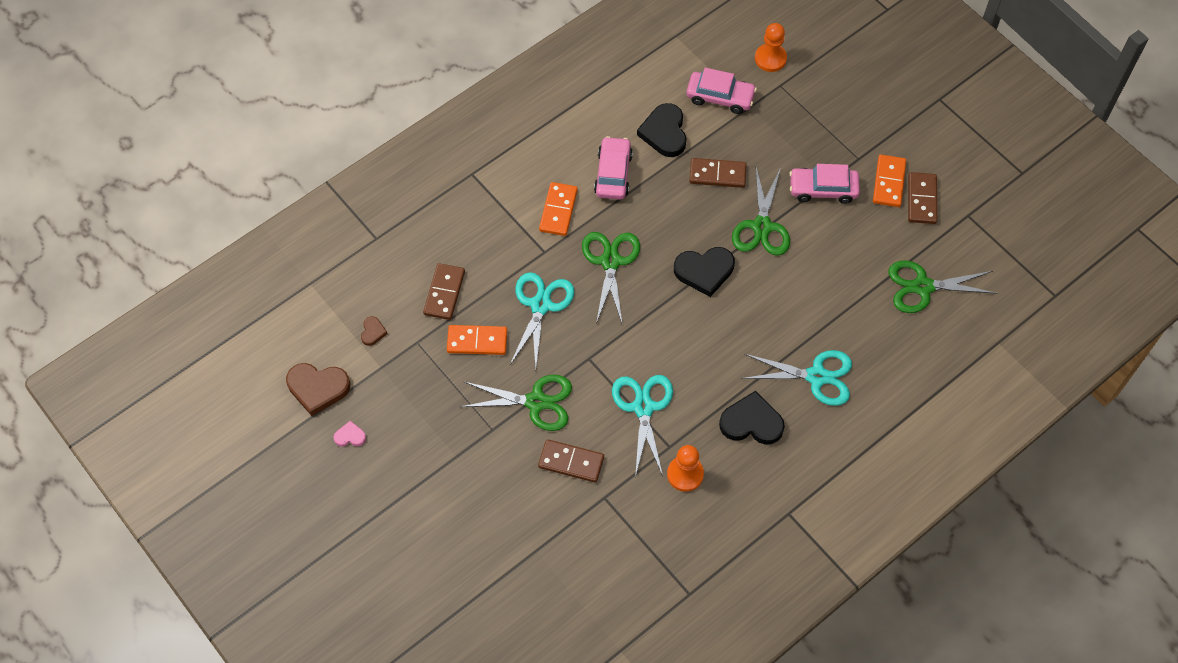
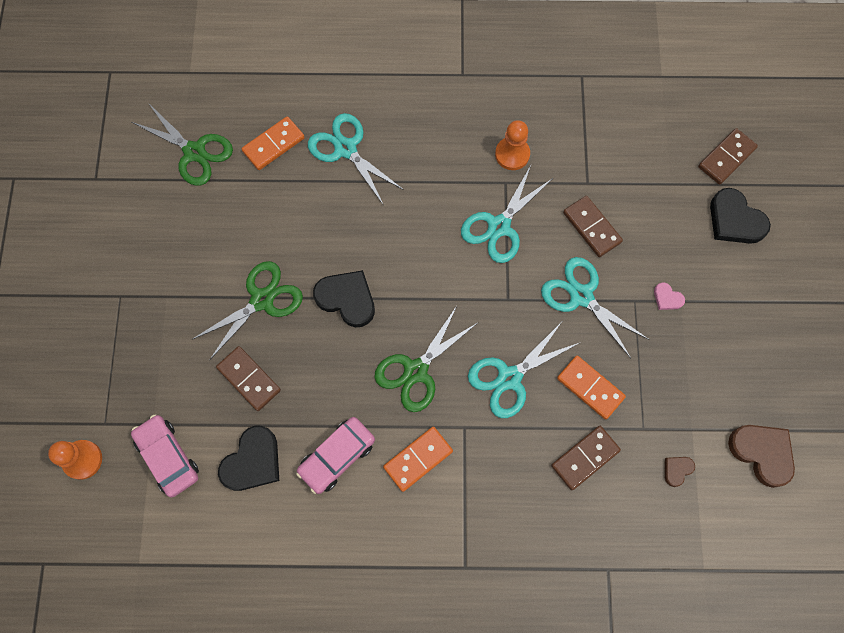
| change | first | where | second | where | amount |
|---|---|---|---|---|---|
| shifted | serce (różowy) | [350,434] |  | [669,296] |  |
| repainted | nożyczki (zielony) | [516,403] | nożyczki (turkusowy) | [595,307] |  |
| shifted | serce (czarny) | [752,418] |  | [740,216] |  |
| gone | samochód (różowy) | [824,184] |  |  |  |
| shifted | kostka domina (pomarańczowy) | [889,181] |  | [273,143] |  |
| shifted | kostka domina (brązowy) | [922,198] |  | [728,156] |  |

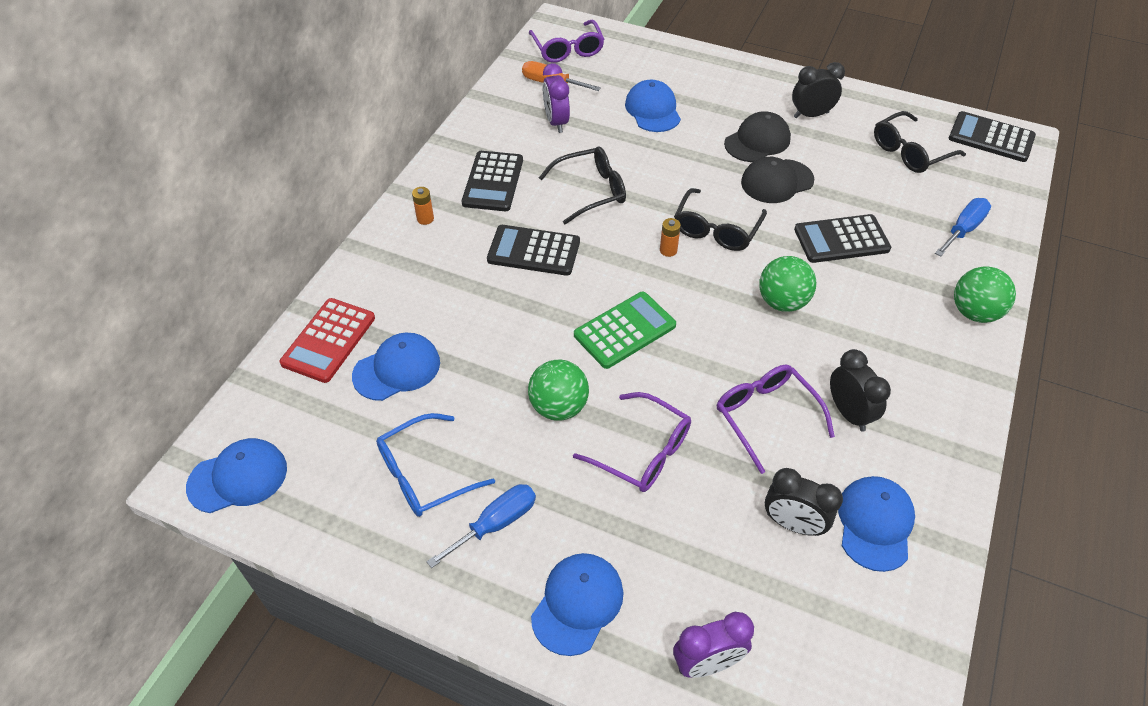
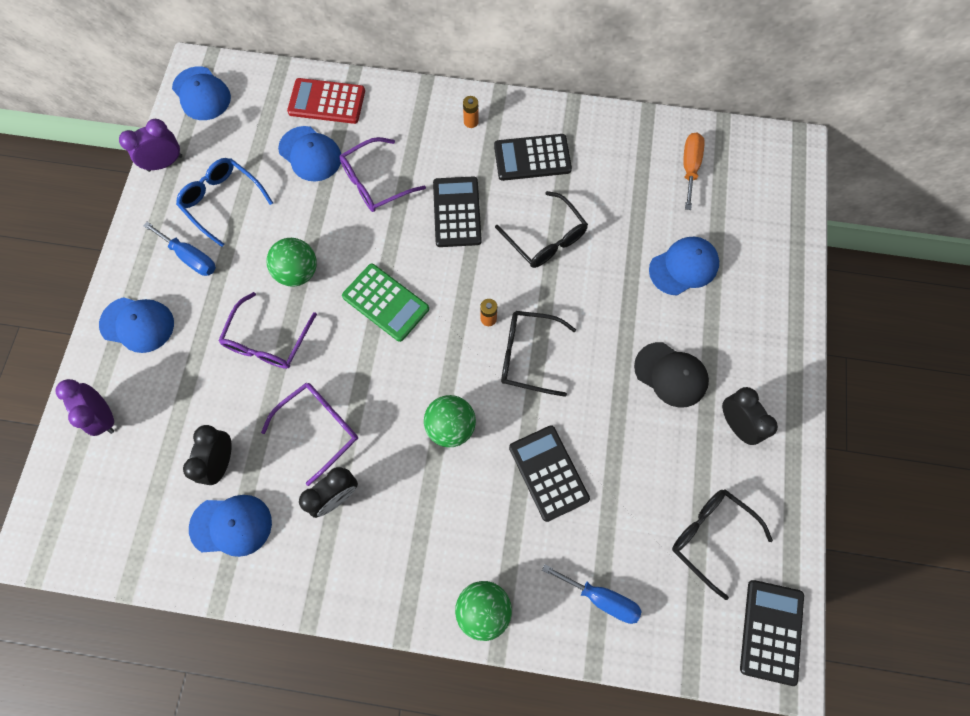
| change | first | where | second | where | amount |
|---|---|---|---|---|---|
| shifted | okulary (fioletowy) | [566,41] |  | [382,174] |  |
| shifted | budzik (fioletowy) | [556,98] |  | [150,145] |  |
| gone | czapka (czarny) | [777,180] |  |  |  |

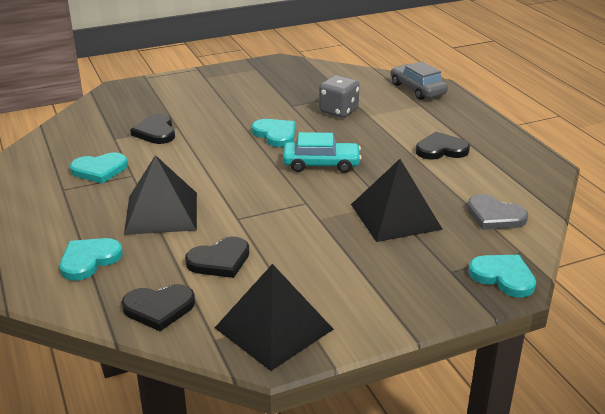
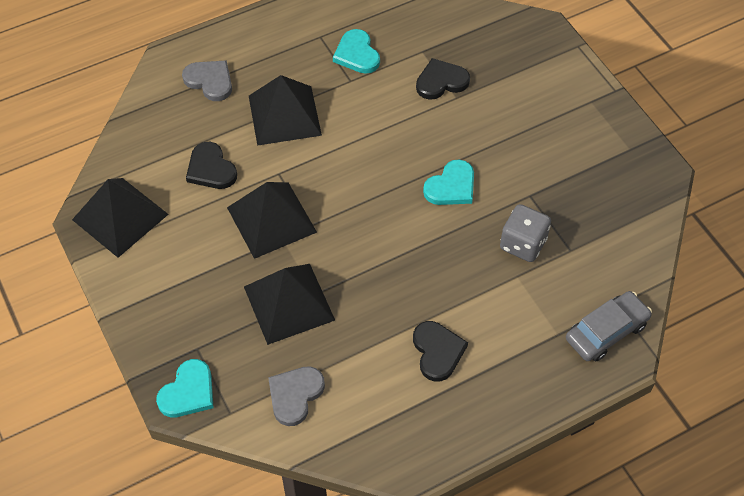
| change | first | where | second | where | amount |
|---|---|---|---|---|---|
| repainted | serce (turkusowy) | [91,259] | serce (szary) | [207,80] |  |
| gone | serce (czarny) | [158,307] |  |  |  |
| gone | samochód (turkusowy) | [322,152] |  |  |  |
| new |  |  | piramida (czarny) | [272,220] |  |

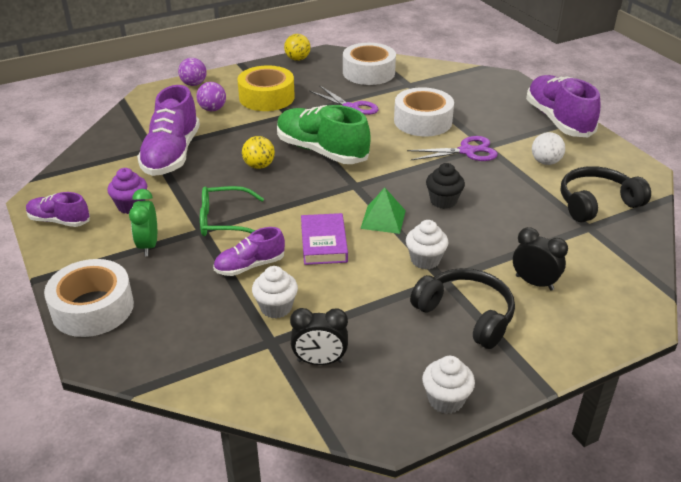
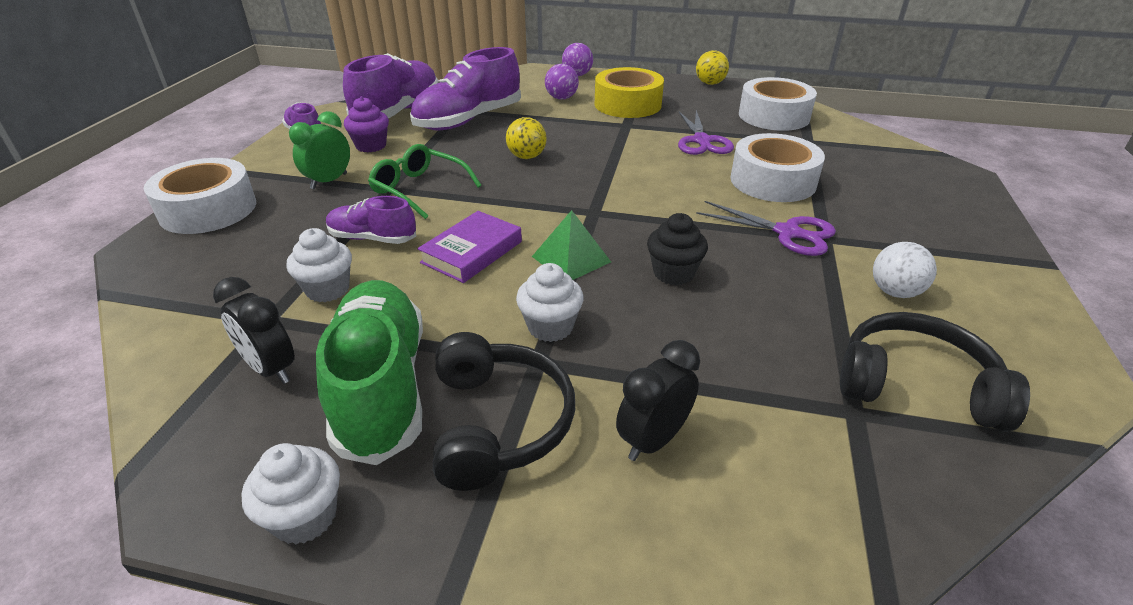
| change | first | where | second | where | amount |
|---|---|---|---|---|---|
| shifted | but (zielony) | [323,134] |  | [369,372] |  |
| rotated | budzik (czarny) | [540,259] |  | [658,400] | 120 degrees counterclockwise |
| shifted | but (fioletowy) | [563,106] |  | [390,86] |  |

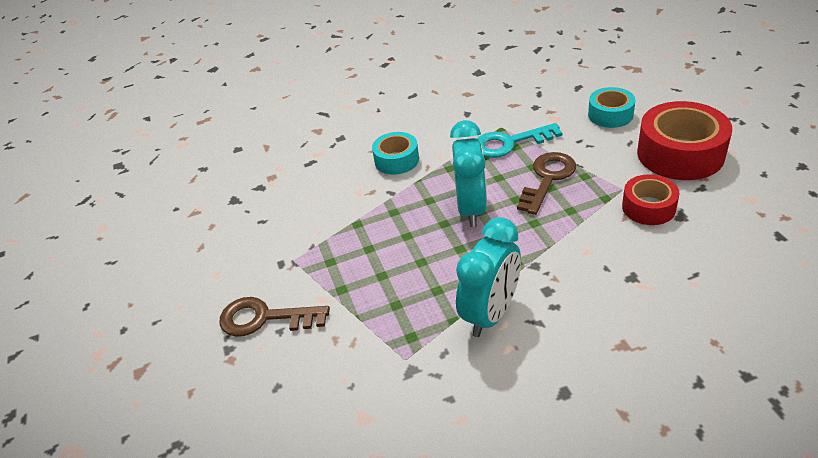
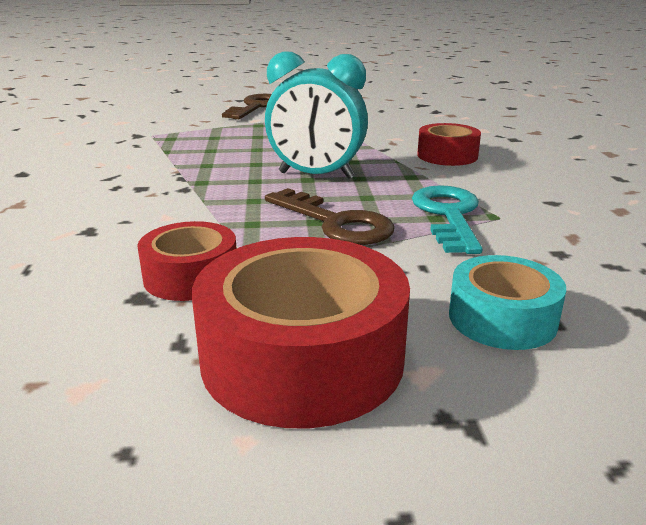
| change | first | where | second | where | amount |
|---|---|---|---|---|---|
| repainted | taśma klejąca (turkusowy) | [395,153] | taśma klejąca (czerwony) | [449,144] |  |
| gone | budzik (turkusowy) | [488,277] |  |  |  |

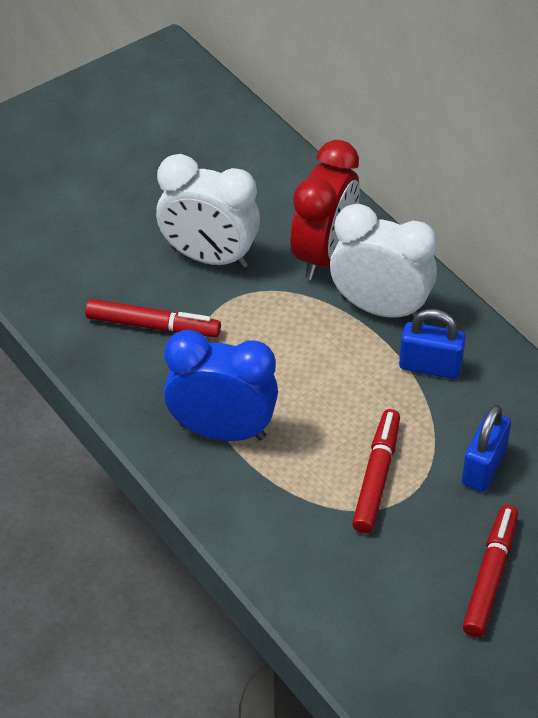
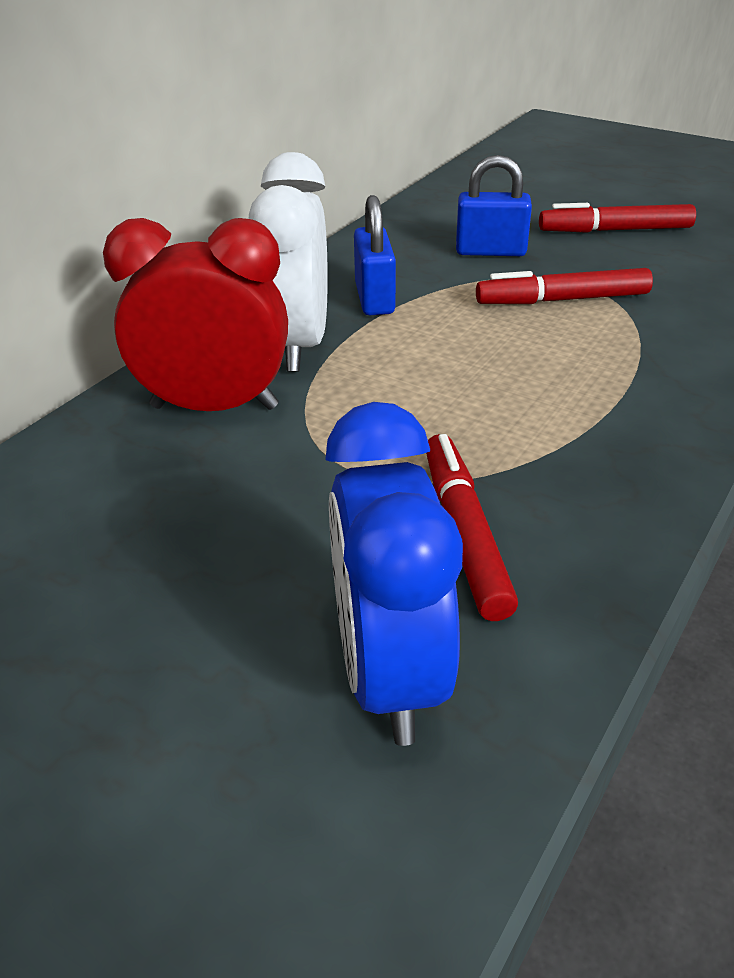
| change | first | where | second | where | amount |
|---|---|---|---|---|---|
| gone | budzik (biały) | [208,211] |  |  |  |
| shifted | budzik (niebieski) | [221,385] |  | [394,574] |  |

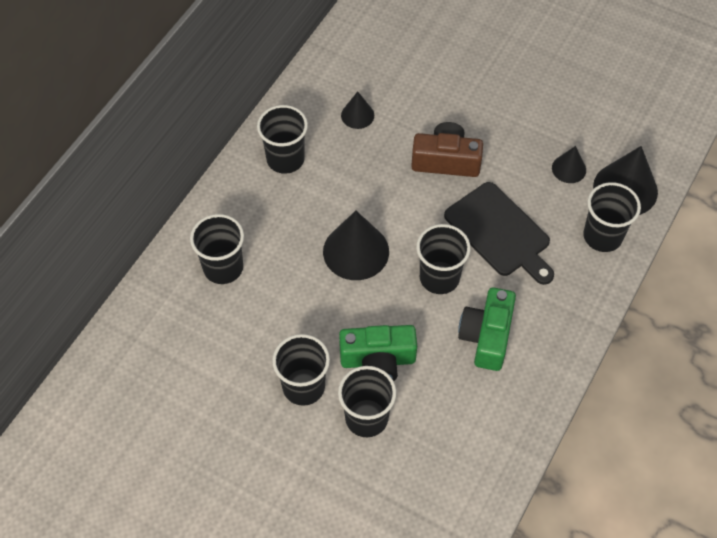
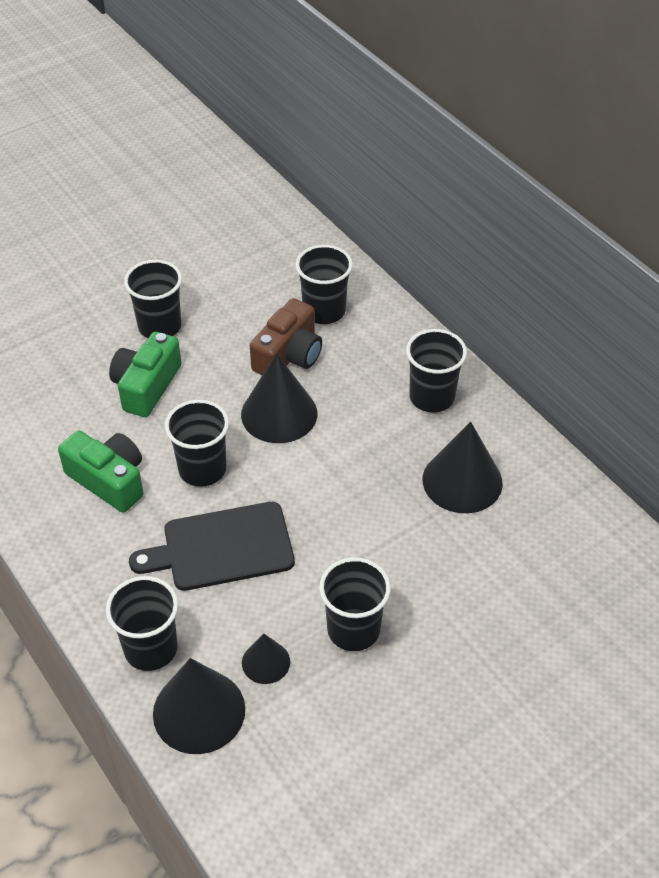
| change | first | where | second | where | amount |
|---|---|---|---|---|---|
| shifted | szklanka (czarny) | [367,401] |  | [355,604] |  |
| scaled | stożek (czarny) | [357,110] |  | [463,467] | x1.85 |
| shifted | aparat fotograficzny (brązowy) | [447,149] |  | [286,336] |  |

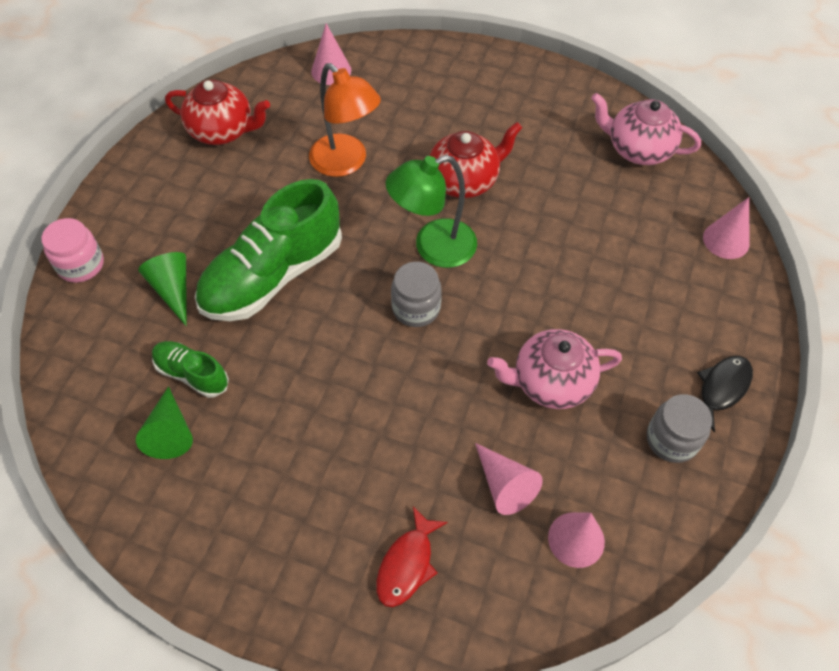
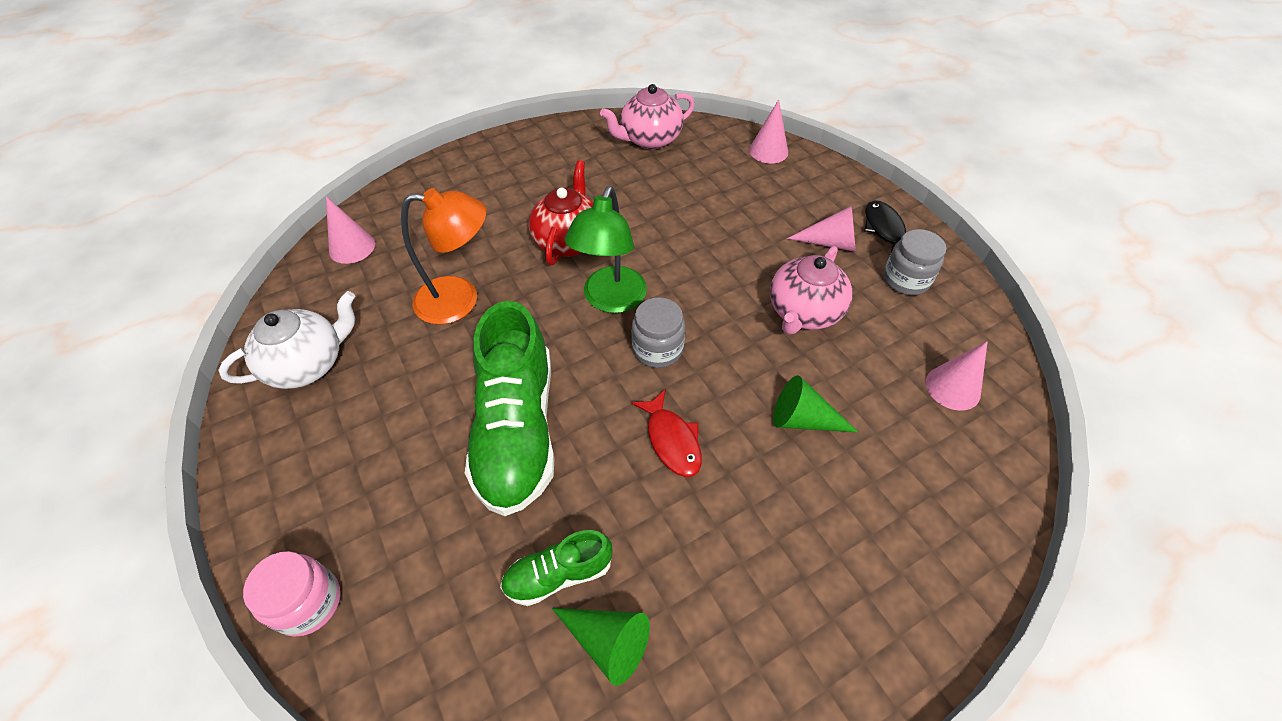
| change | first | where | second | where | amount |
|---|---|---|---|---|---|
| shifted | stożek (zielony) | [162,289] |  | [815,403] |  |
| repainted | imbryk (czerwony) | [217,112] | imbryk (biały) | [286,340] |  |
| shifted | ryba (czerwony) | [412,556] |  | [667,433] |  |
| shifted | stożek (różowy) | [509,479] |  | [821,229] |  |

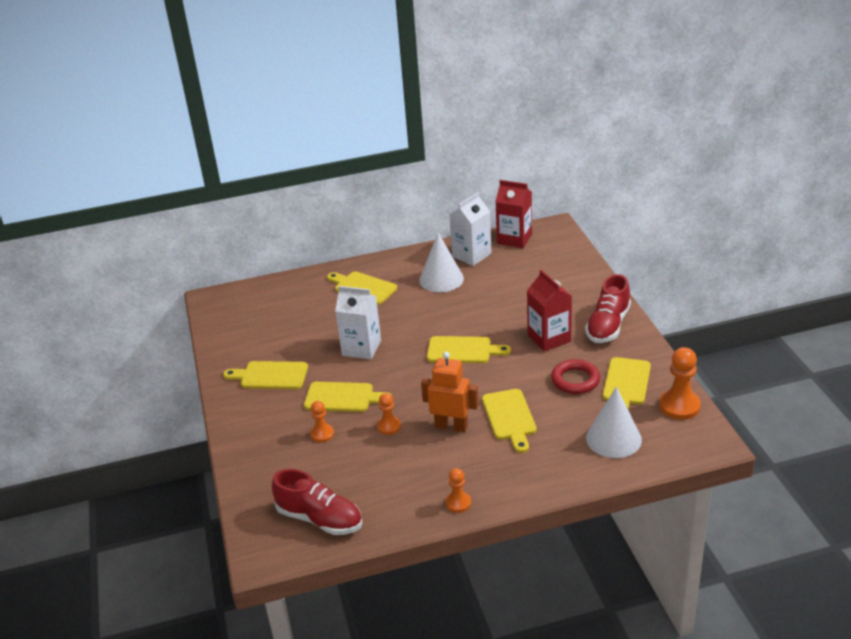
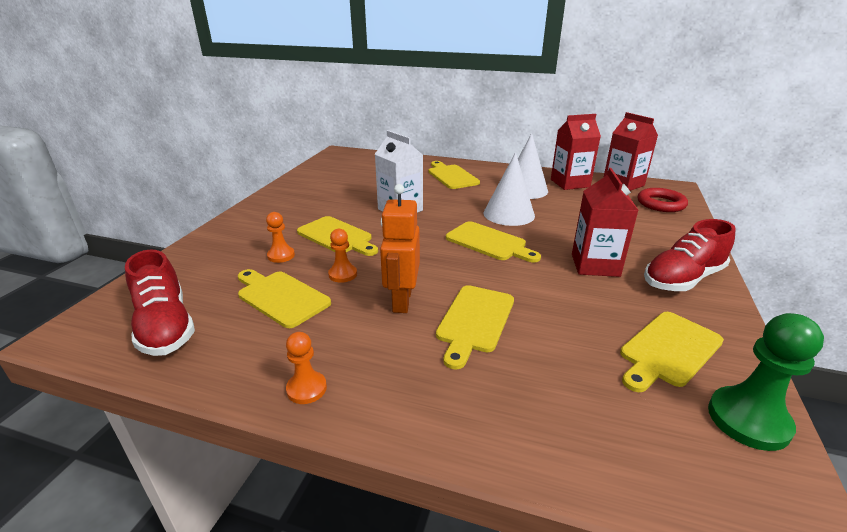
| change | first | where | second | where | amount |
|---|---|---|---|---|---|
| shifted | deska do krojenia (żółty) | [265,375] |  | [284,298] |  |
| rotated | robot (pomarańczowy) | [450,392] |  | [400,248] | 135 degrees counterclockwise |
| repainted | karton mleka (biały) | [471,229] | karton mleka (czerwony) | [576,152] |  |
| shifted | pierścień (czerwony) | [575,376] |  | [663,200] |  |
| shifted | stożek (biały) | [614,422] |  | [509,189] |  |
| repainted | pionek (pomarańczowy) | [680,383] | pionek (zielony) | [766,382] |  |

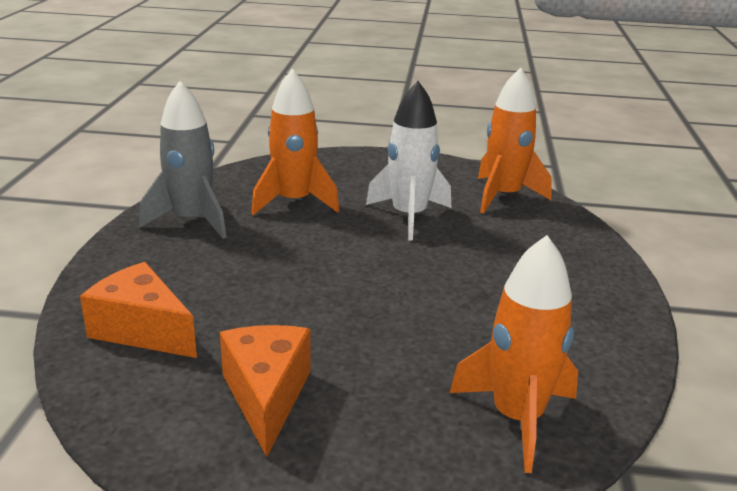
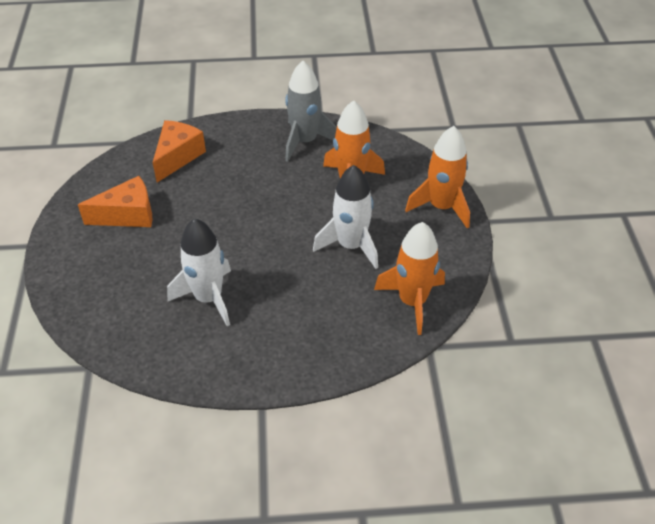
| change | first | where | second | where | amount |
|---|---|---|---|---|---|
| shifted | rakieta (pomarańczowy) | [514,354] |  | [437,177] |  |
| new |  |  | rakieta (biały) | [199,272] |  |

